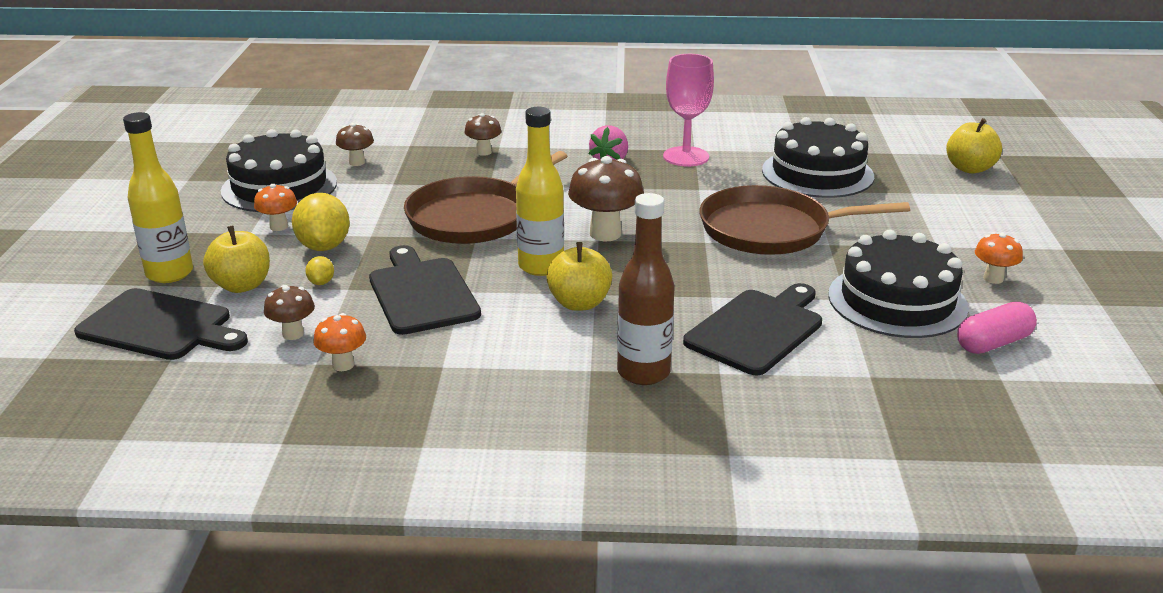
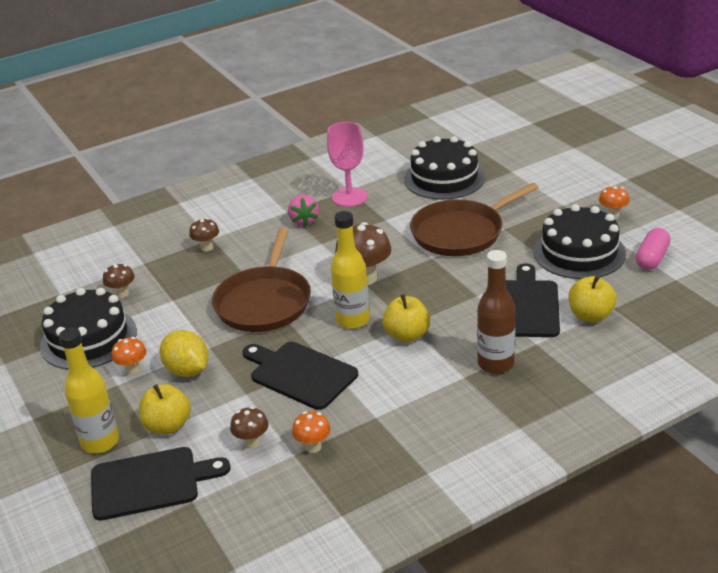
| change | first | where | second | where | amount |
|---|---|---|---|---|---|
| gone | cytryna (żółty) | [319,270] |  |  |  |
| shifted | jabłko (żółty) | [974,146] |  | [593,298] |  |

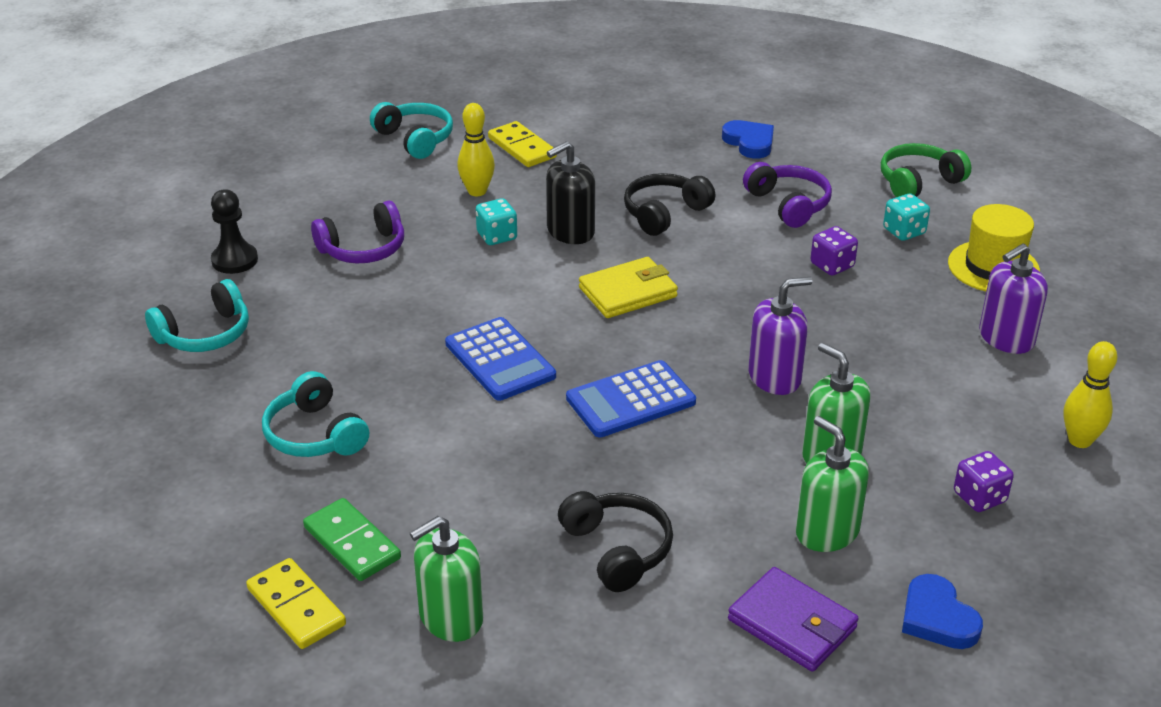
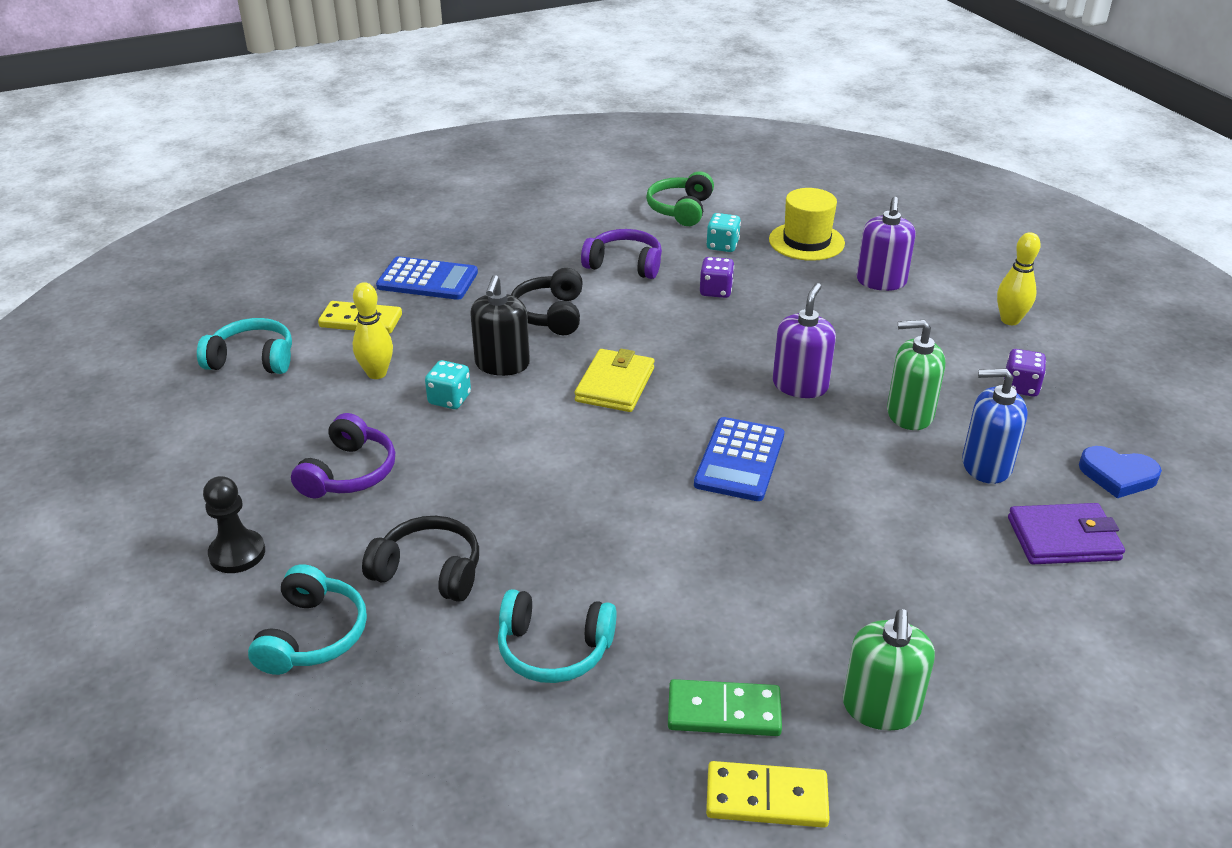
| change | first | where | second | where | amount |
|---|---|---|---|---|---|
| shifted | kalkulator (niebieski) | [500,359] |  | [427,278] |  |
| shifted | słuchawki (czarny) | [615,541] |  | [420,559] |  |
| gone | serce (niebieski) | [748,139] |  |  |  |
| repainted | dozownik mydła (zielony) | [832,484] | dozownik mydła (niebieski) | [995,426] |  |

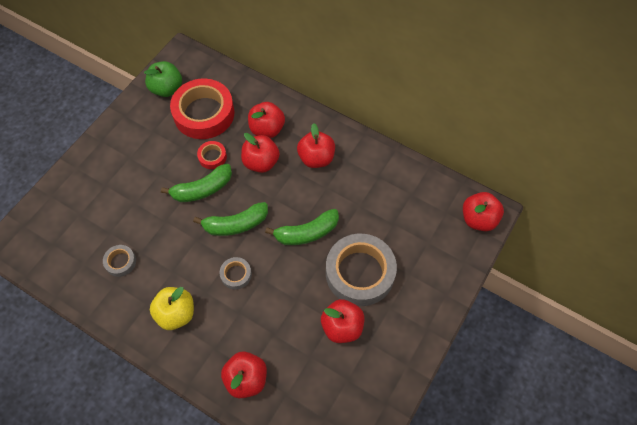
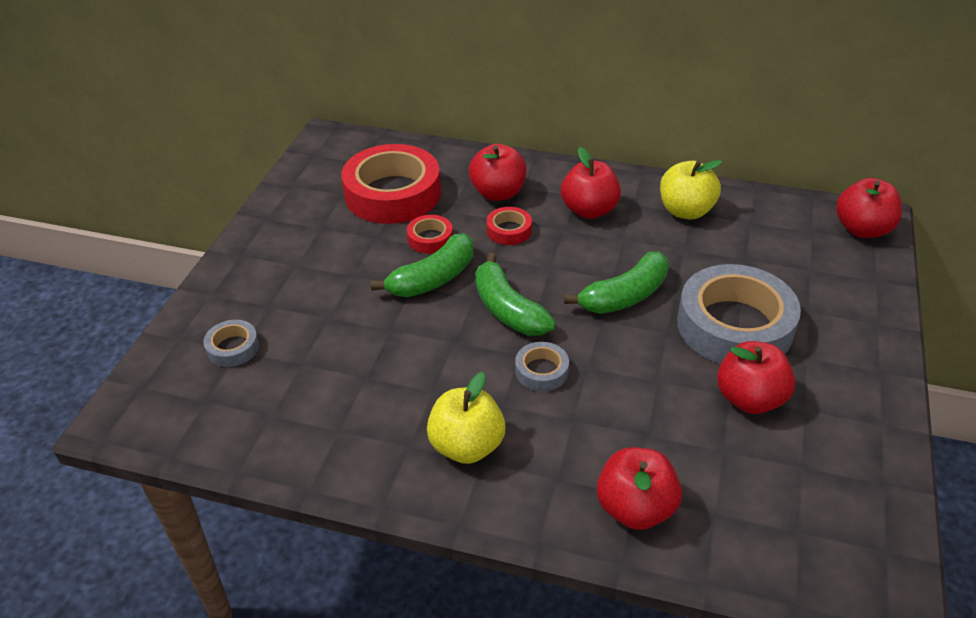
| change | first | where | second | where | amount |
|---|---|---|---|---|---|
| shifted | taśma klejąca (szary) | [119,261] |  | [231,343] |  |
| gone | jabłko (zielony) | [163,79] |  |  |  |
| rotated | banan (zielony) | [230,219] |  | [515,294] | 90 degrees clockwise |
| swapped | jabłko (czerwony) | [260,153] | taśma klejąca (czerwony) | [509,226] |  |
| new |  |  | jabłko (żółty) | [691,190] |  |

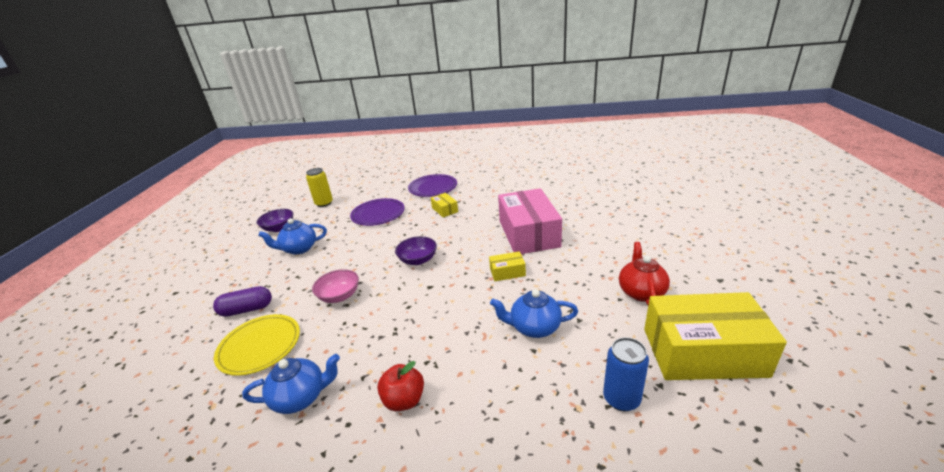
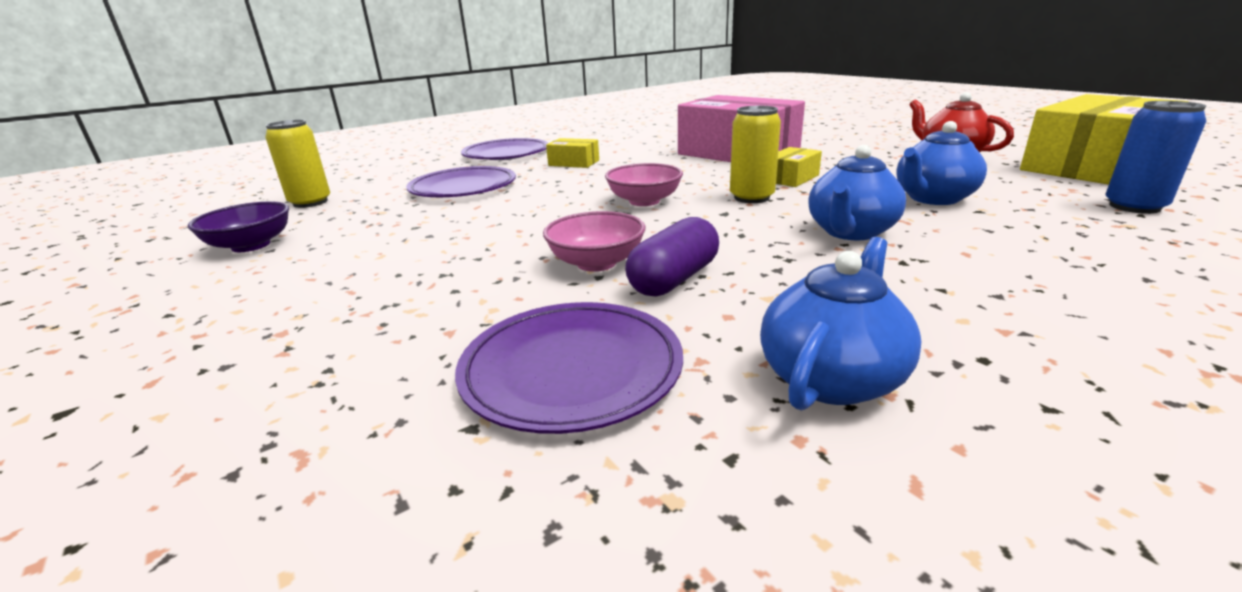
| change | first | where | second | where | amount |
|---|---|---|---|---|---|
| shifted | kapsułka (fioletowy) | [242,301] |  | [672,257] |  |
| repainted | talerz (żółty) | [257,345] | talerz (fioletowy) | [569,368] |  |
| shifted | imbryk (niebieski) | [292,236] |  | [857,192] |  |
| gone | jabłko (czerwony) | [400,386] |  |  |  |
| repainted | miska (fioletowy) | [416,250] | miska (różowy) | [644,184] |  |
| new |  |  | puszka (żółty) | [755,154] |  |

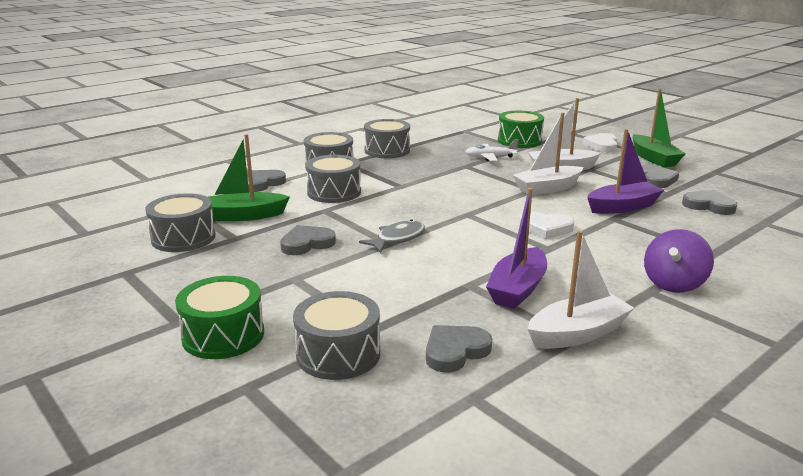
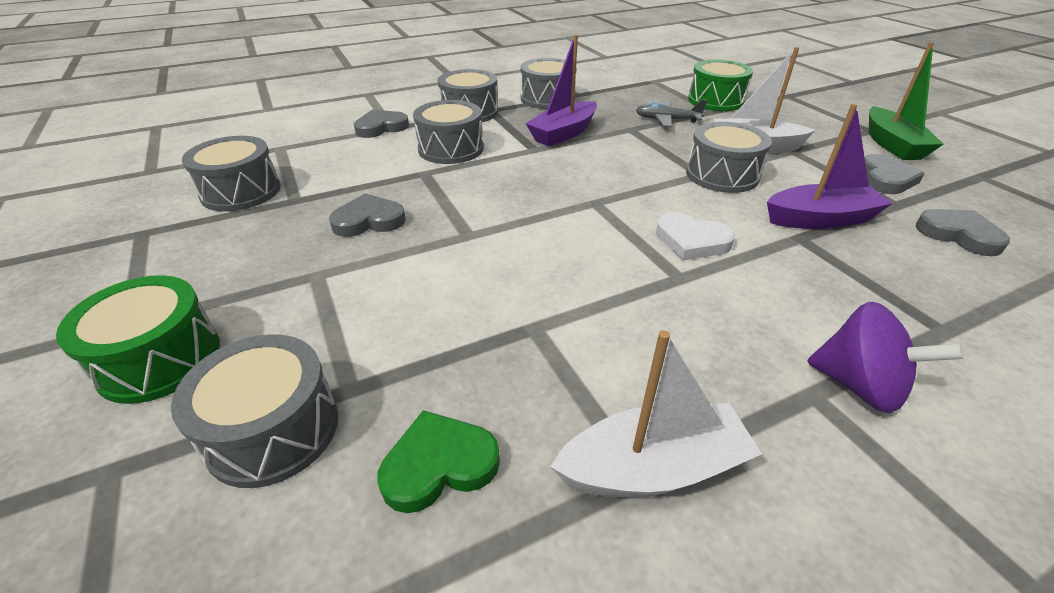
| change | first | where | second | where | amount |
|---|---|---|---|---|---|
| gone | łódka (zielony) | [249,177] |  |  |  |
| gone | ryba (szary) | [392,236] |  |  |  |
| repainted | serce (szary) | [459,349] | serce (zielony) | [438,461] |  |
| repainted | samolot (biały) | [491,150] | samolot (szary) | [671,113] |  |
| shifted | łódka (fioletowy) | [516,248] |  | [561,90] |  |
| swapped | łódka (biały) | [548,153] | bęben (szary) | [729,157] |  |
| gone | serce (biały) | [600,142] |  |  |  |
| rotated | bączek (fioletowy) | [679,261] |  | [885,358] | 105 degrees counterclockwise |

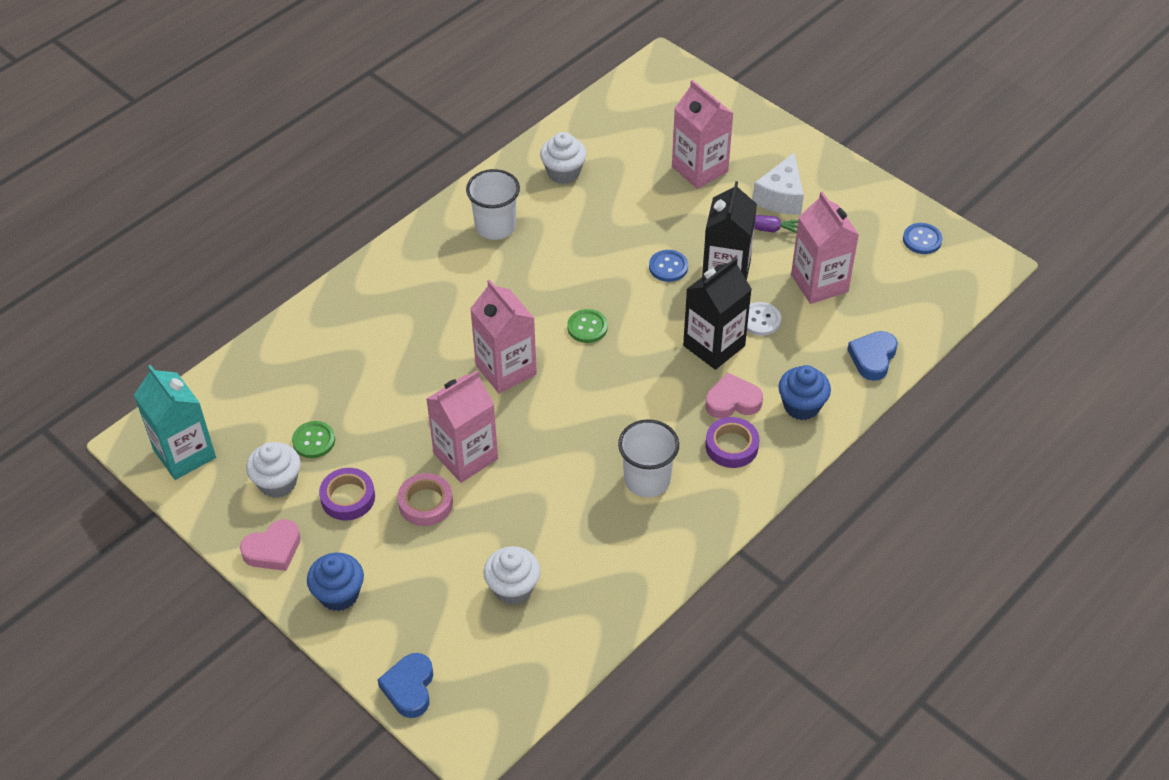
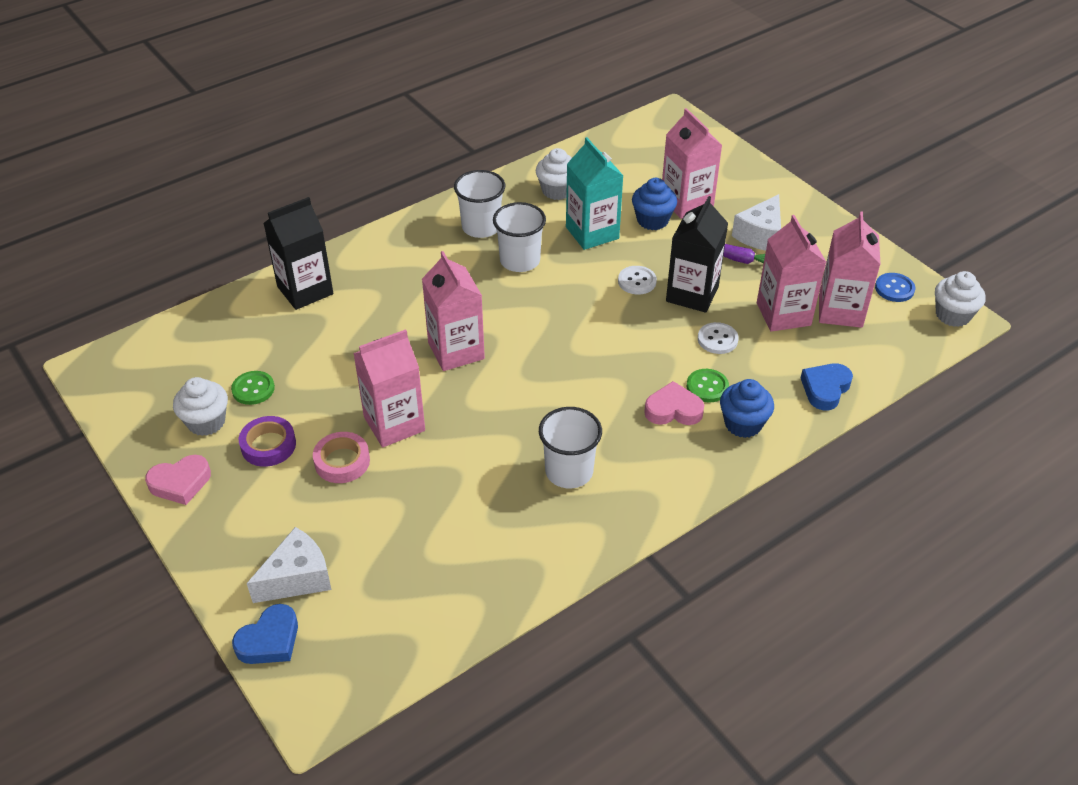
| change | first | where | second | where | amount |
|---|---|---|---|---|---|
| shifted | karton mleka (turkusowy) | [175,422] |  | [594,193] |  |
| shifted | muffinka (niebieski) | [335,582] |  | [654,204] |  |
| rotated | serce (niebieski) | [405,685] |  | [265,634] | 150 degrees counterclockwise |
| shifted | muffinka (biały) | [511,575] |  | [960,299] |  |
| shifted | guzik (zielony) | [587,326] |  | [707,385] |  |
| repainted | guzik (niebieski) | [668,266] | guzik (biały) | [637,280] |  |
| shifted | karton mleka (czarny) | [717,313] |  | [298,253] |  |
| gone | taśma klejąca (fioletowy) | [732,442] |  |  |  |
| new |  |  | ser (biały) | [289,565] |  |
| new |  |  | szklanka (biały) | [519,237] |  |
| new |  |  | karton mleka (różowy) | [849,269] |  |

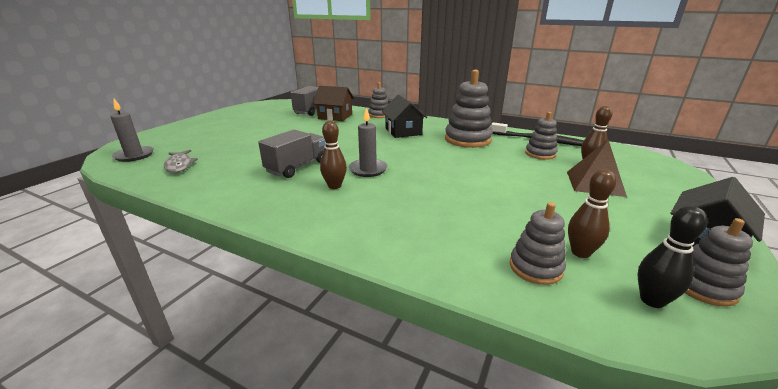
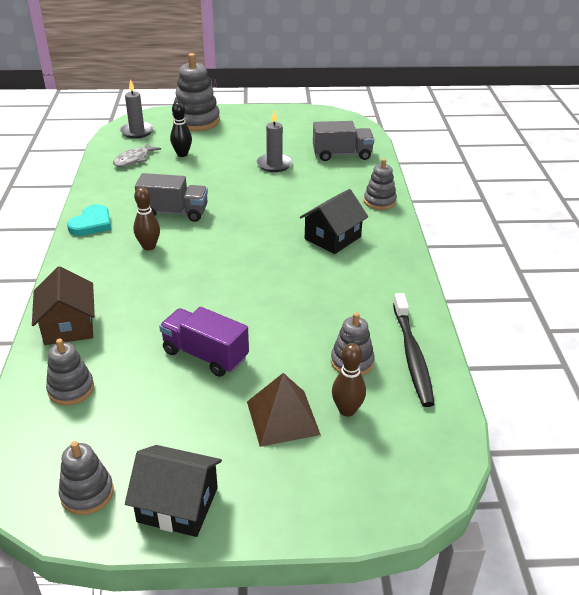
| change | first | where | second | where | amount |
|---|---|---|---|---|---|
| shifted | domek (brązowy) | [333,103] |  | [63,305] |  |
| shifted | świeca (szary) | [368,142] |  | [274,141] |  |
| shifted | zabawka nakładanka (szary) | [469,109] |  | [196,92] |  |
| gone | kręgiel (brązowy) | [592,213] |  |  |  |
| shifted | kręgiel (czarny) | [673,257] |  | [181,129] |  |
| new |  |  | serce (turkusowy) | [89,220] |  |
| new |  |  | ciężarówka (fioletowy) | [204,342] |  |

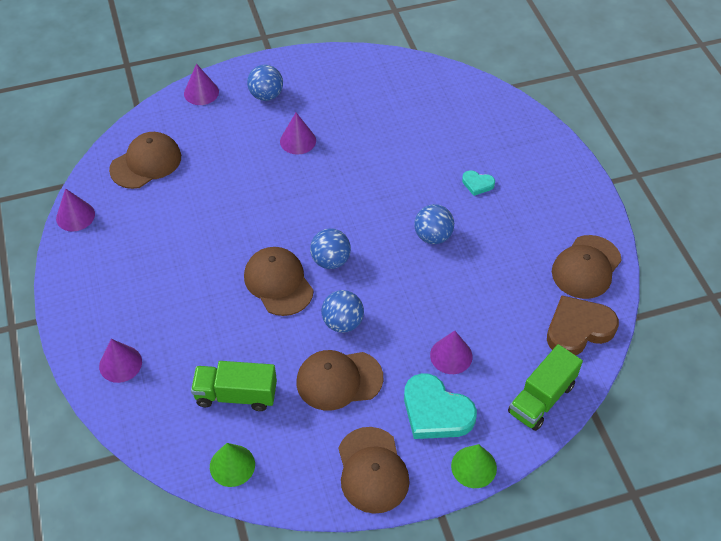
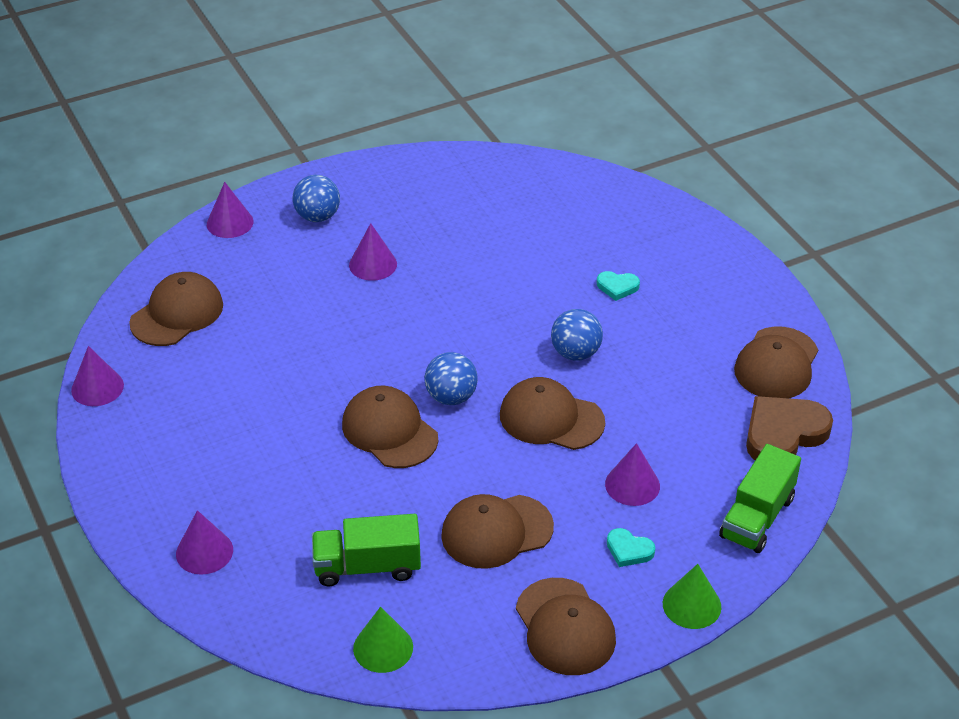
| change | first | where | second | where | amount |
|---|---|---|---|---|---|
| gone | piłka (niebieski) | [342,311] |  |  |  |
| scaled | serce (turkusowy) | [440,406] |  | [631,547] | x0.49 |
| new |  |  | czapka (brązowy) | [552,413] |  |

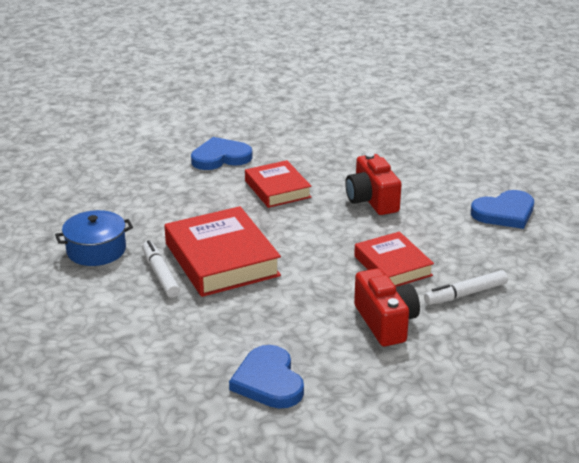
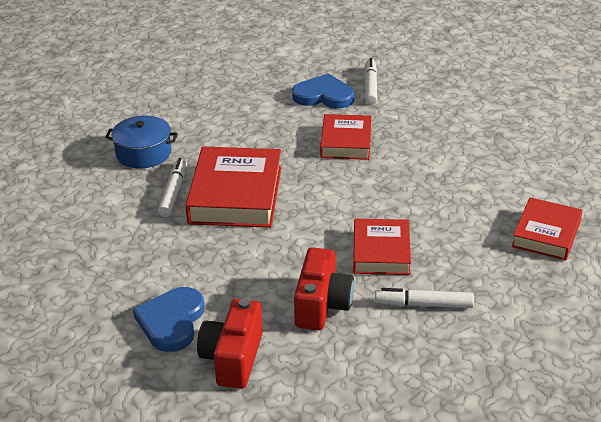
| change | first | where | second | where | amount |
|---|---|---|---|---|---|
| shifted | aparat fotograficzny (czerwony) | [373,184] |  | [230,344] |  |
| swapped | serce (niebieski) | [502,209] | książka (czerwony) | [547,228] |  |
| new |  |  | flamaster (biały) | [370,81] |  |

